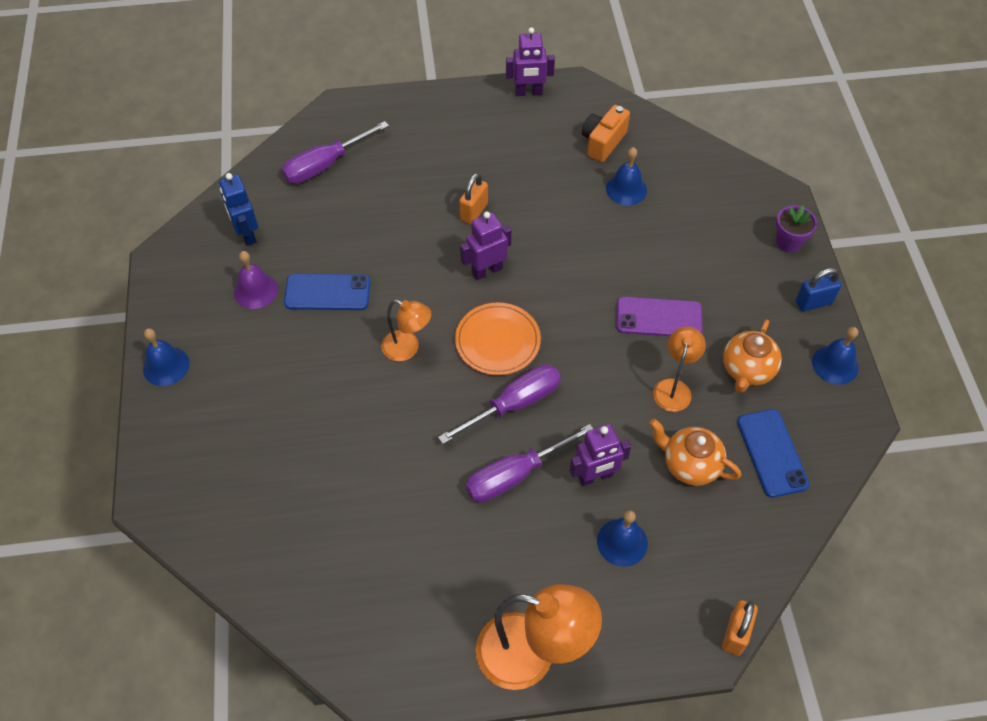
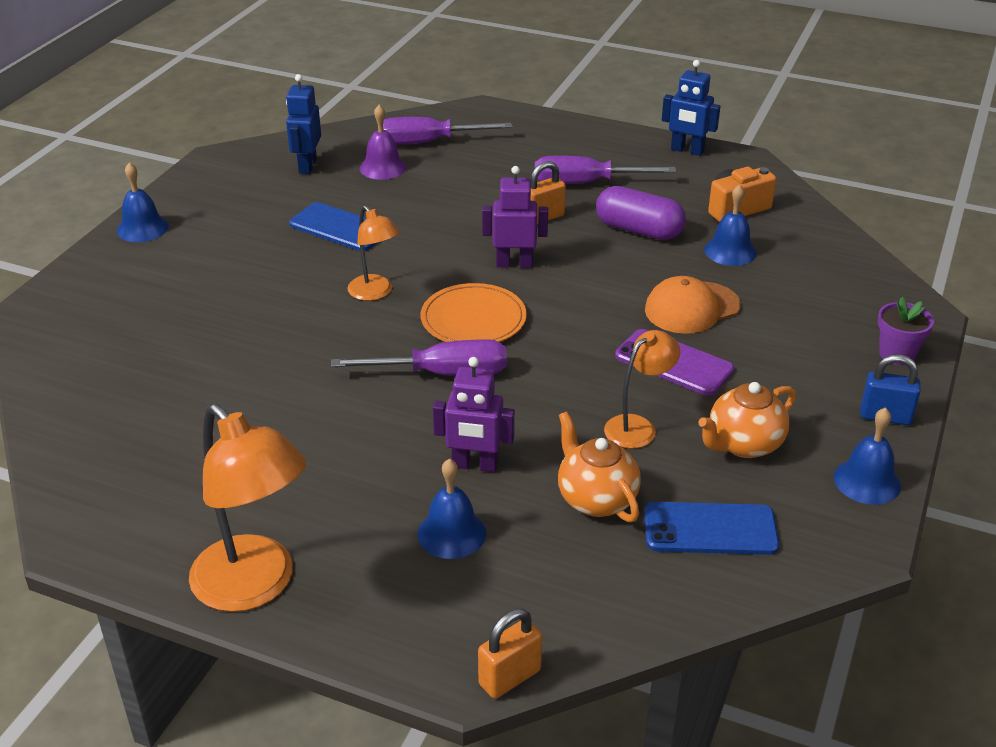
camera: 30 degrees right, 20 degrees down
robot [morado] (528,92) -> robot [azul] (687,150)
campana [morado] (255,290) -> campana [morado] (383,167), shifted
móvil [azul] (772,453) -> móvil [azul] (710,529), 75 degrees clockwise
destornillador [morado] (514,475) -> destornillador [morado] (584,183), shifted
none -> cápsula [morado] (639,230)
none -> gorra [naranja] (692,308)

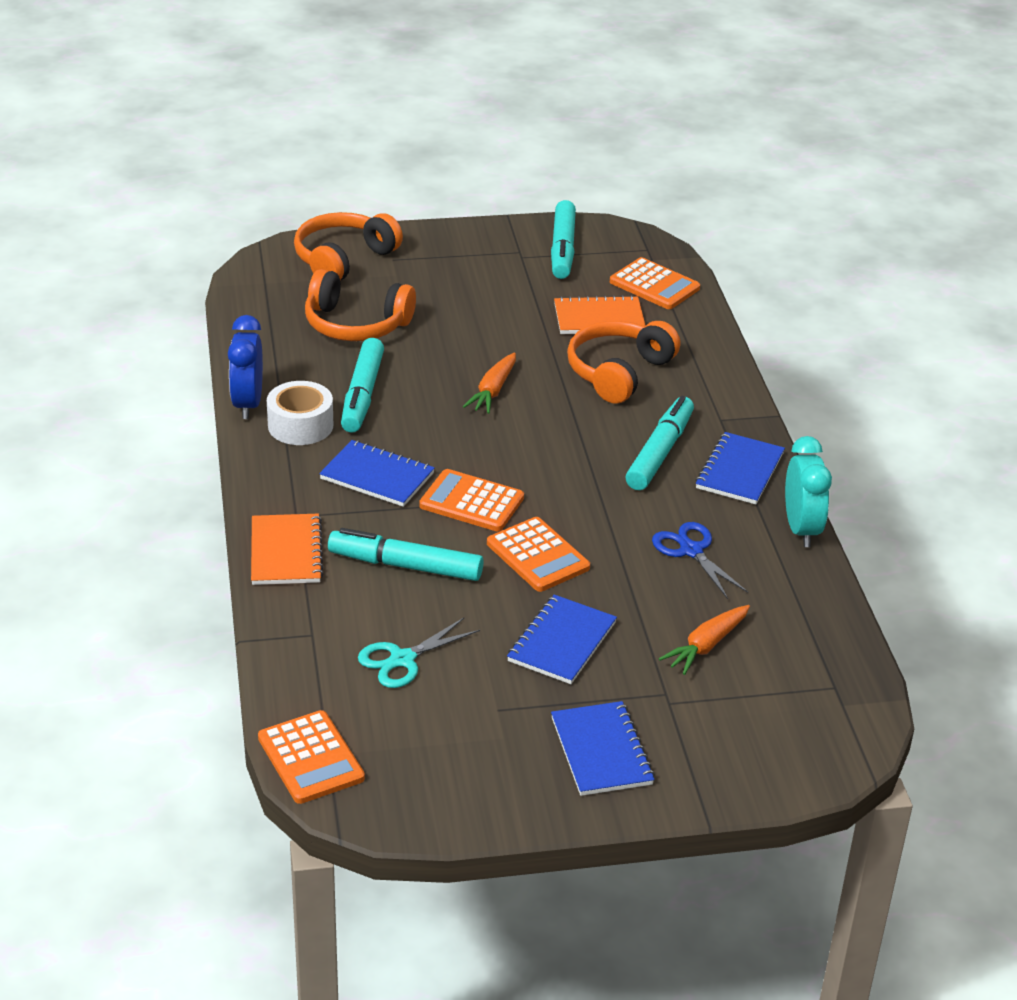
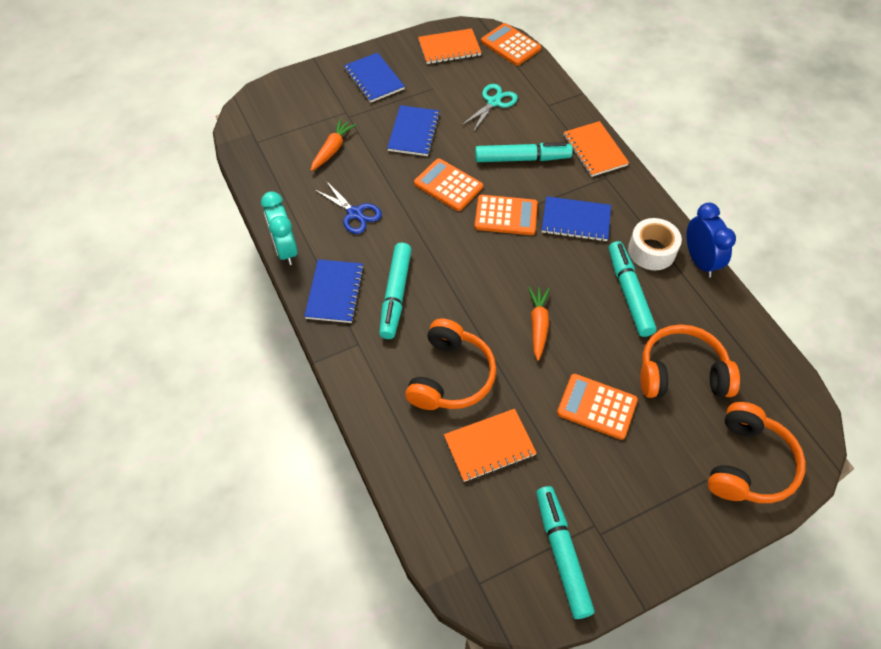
camera: 165 degrees right, 20 degrees up
calculadora [naranja] (654,285) -> calculadora [naranja] (597,406), shifted
none -> cuaderno [naranja] (449,48)

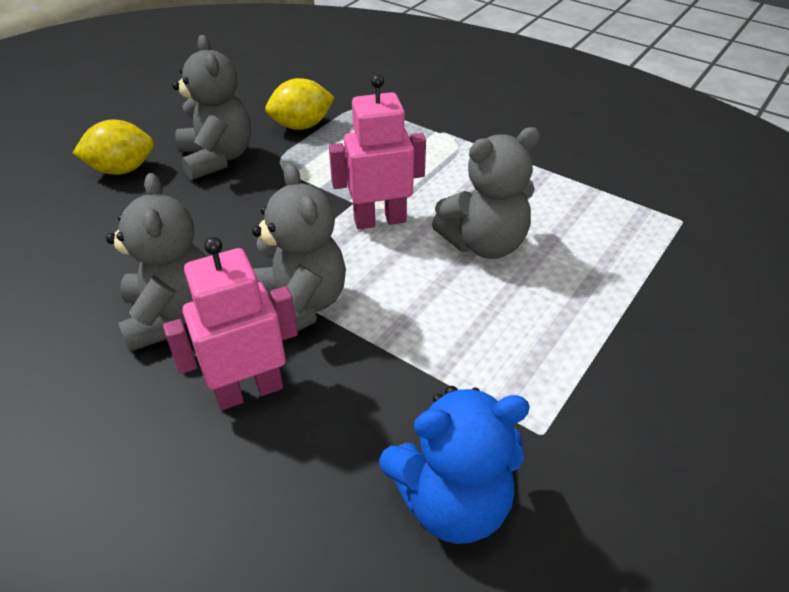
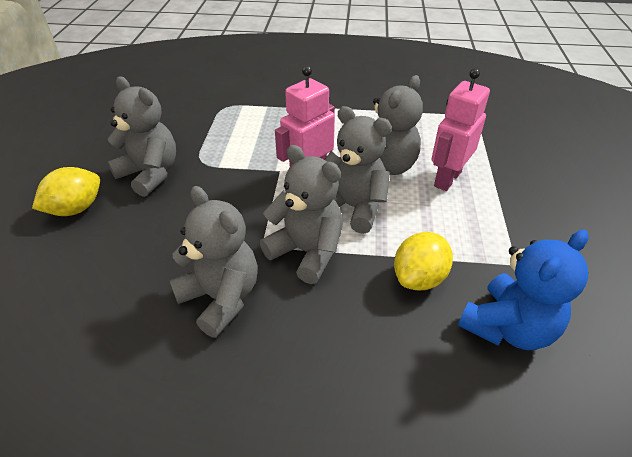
camera: 30 degrees left, 0 degrees up
limón [amarillo] (302,126) -> limón [amarillo] (419,278), shifted
robot [rosa] (249,390) -> robot [rosa] (447,179), shifted
none -> osito [gris] (352,207)

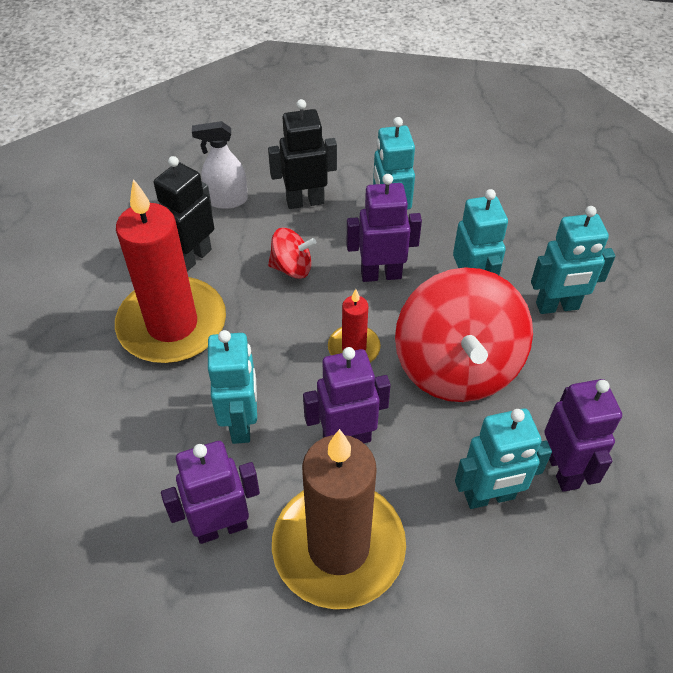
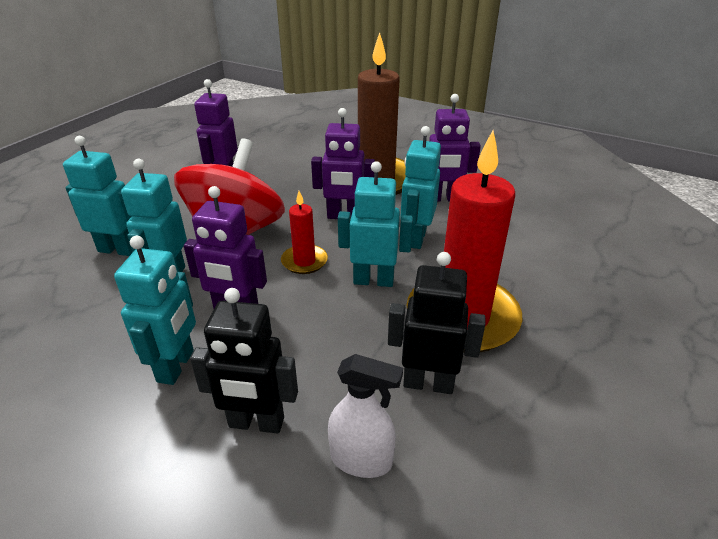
camera: 160 degrees left, 15 degrees down
robot [negro] (193,257) -> robot [negro] (428,383), 135 degrees counterclockwise
peonza [rojo] (292,268) -> none
robot [turquesa] (489,497) -> robot [turquesa] (373,280), shifted

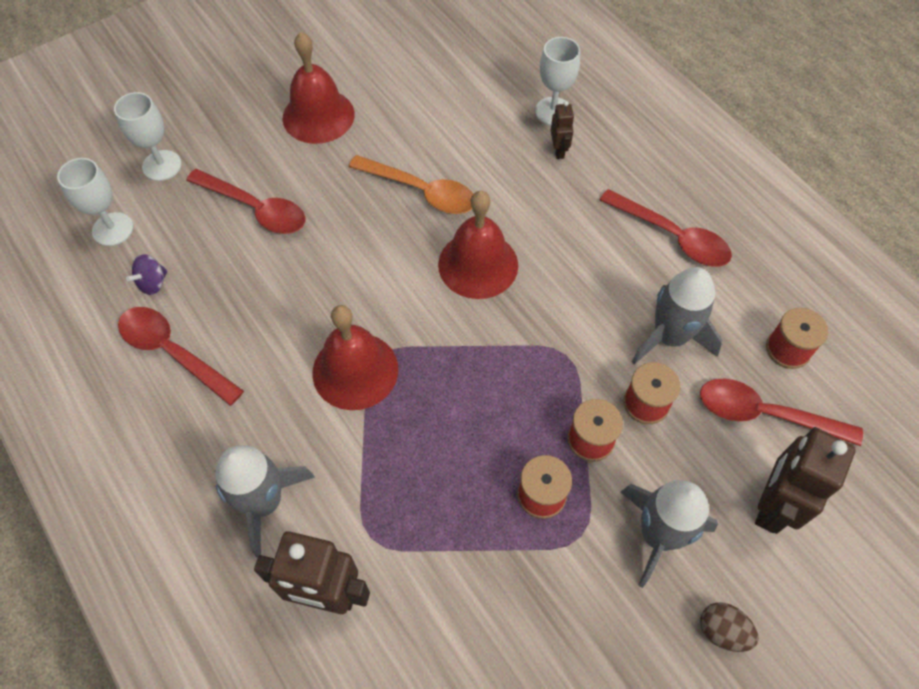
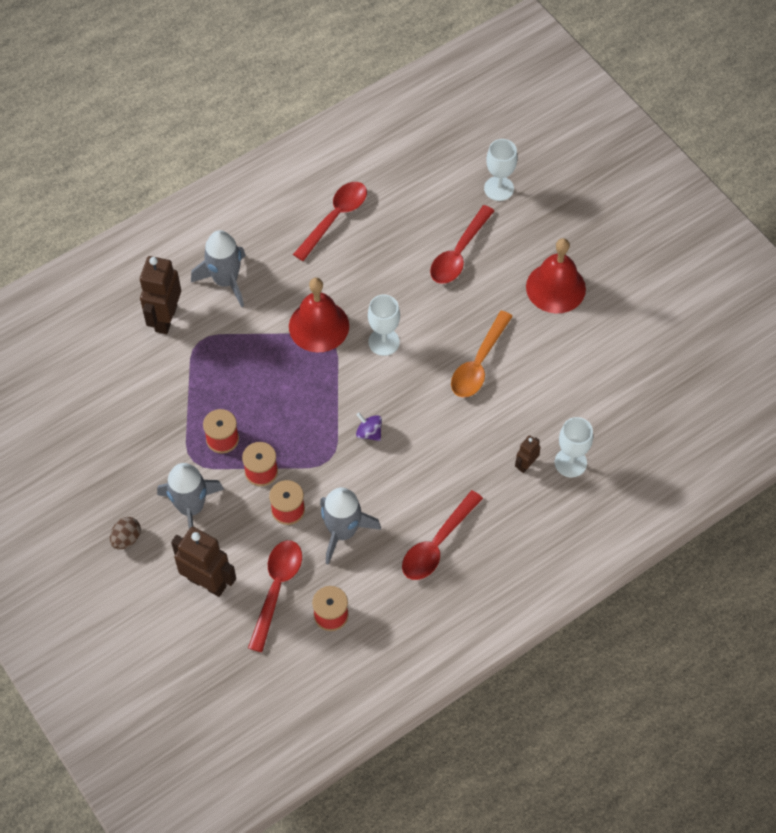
camera: 90 degrees right, 0 degrees up
robot [marrón] (558,150) -> robot [marrón] (526,465), 135 degrees clockwise
copa [blanco] (113,229) -> copa [blanco] (384,342), shifted
campana [rojo] (478,264) -> none
peonza [morado] (153,283) -> peonza [morado] (369,433), shifted

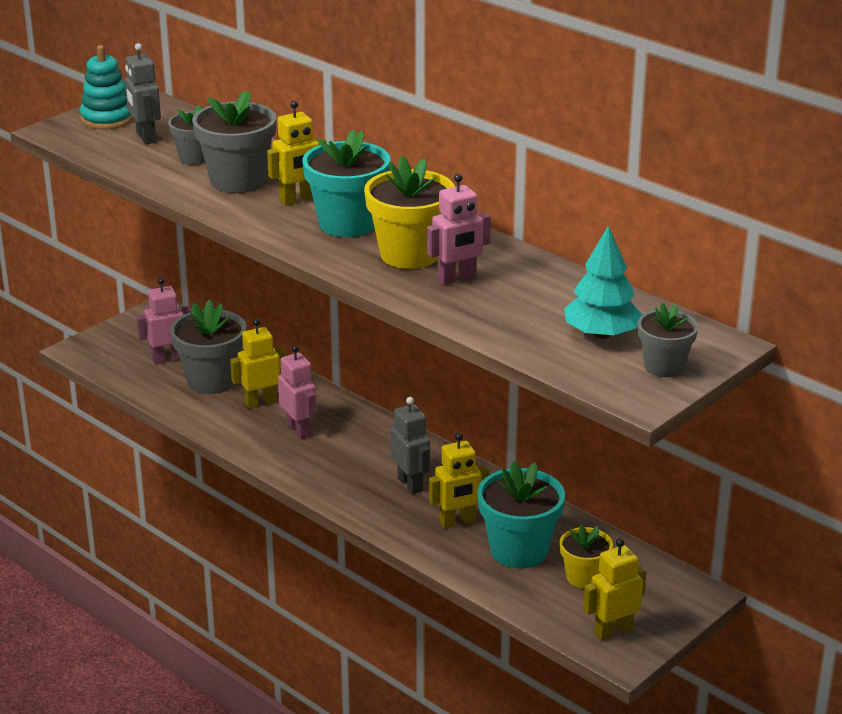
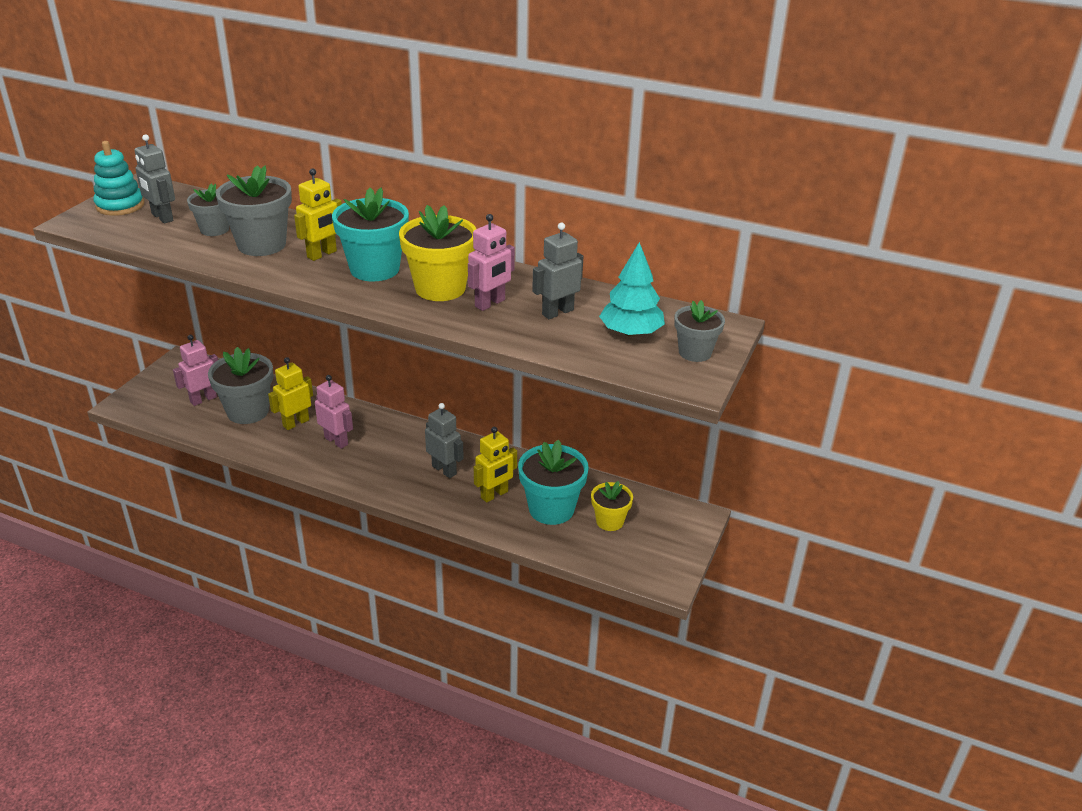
camera: 20 degrees left, 5 degrees up
robot [amarillo] (613,631) -> none
none -> robot [gris] (557,312)

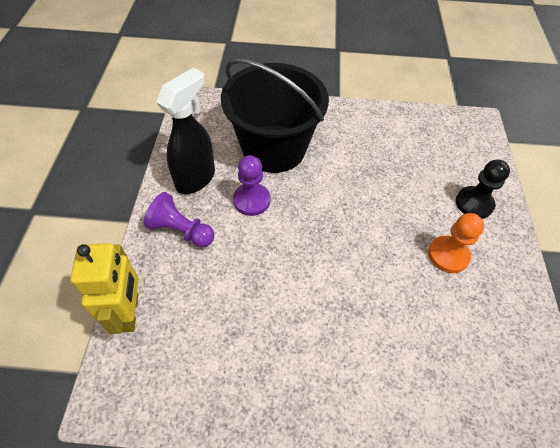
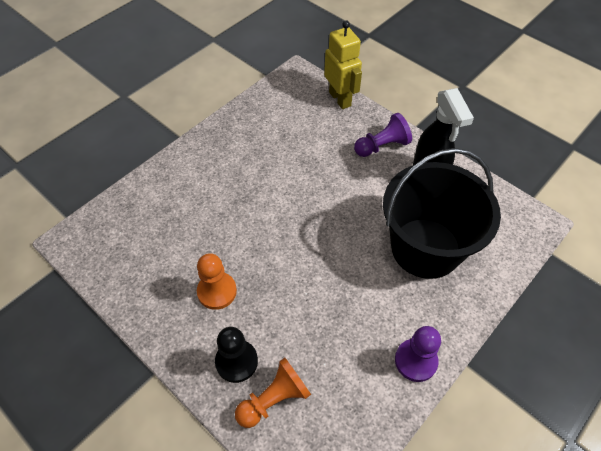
camera: 130 degrees right, 0 degrees up
peón [morado] (251,200) -> peón [morado] (415,361), shifted
robot [amarillo] (129,312) -> robot [amarillo] (340,99), 150 degrees counterclockwise
none -> peón [naranja] (274,399)

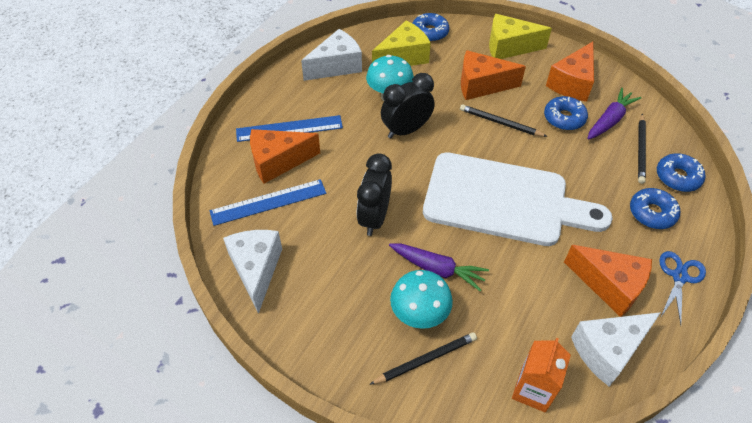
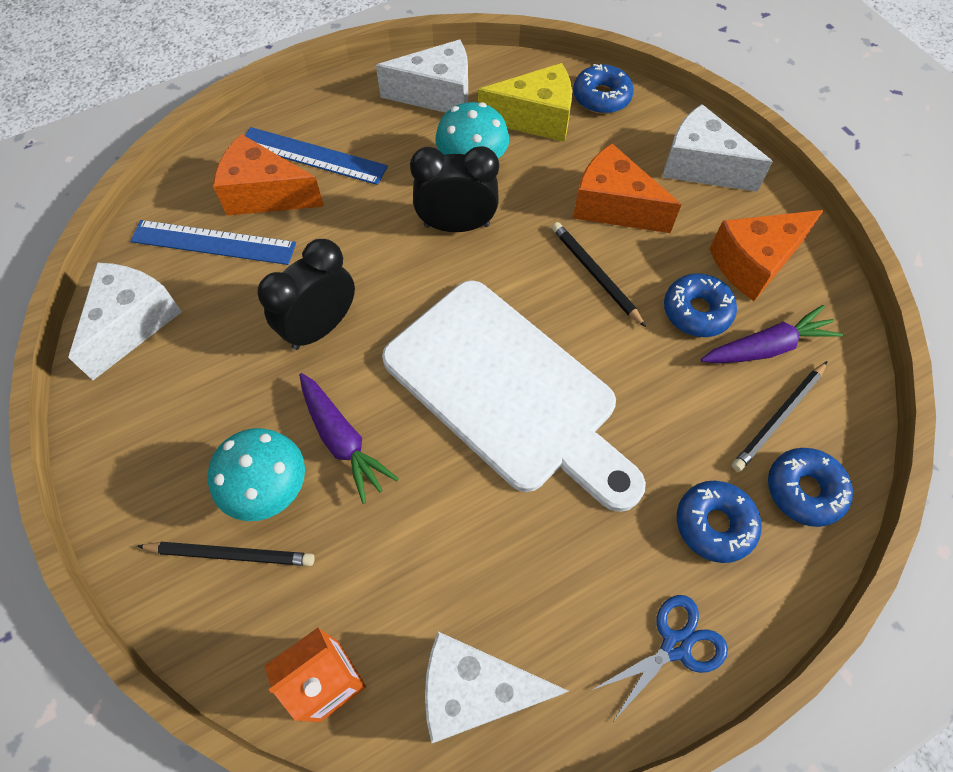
camera: 30 degrees right, 10 degrees up
queso [amarillo] (509,47) -> queso [blanco] (700,166)
queso [naranja] (609,286) -> none

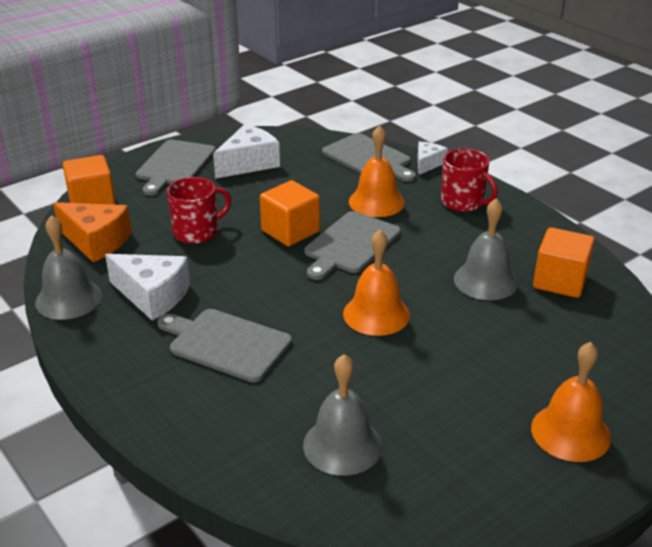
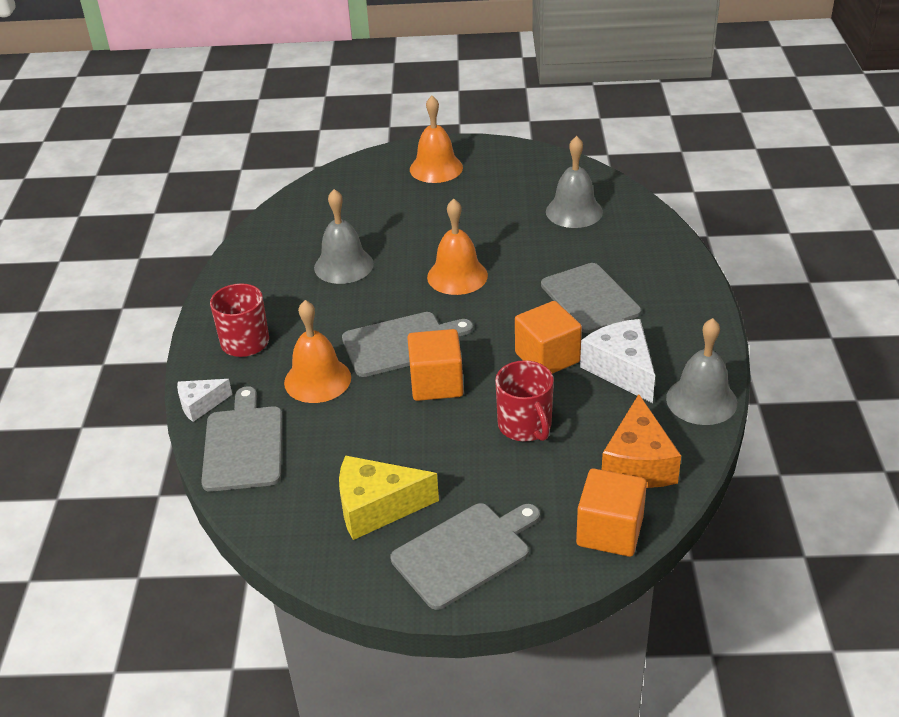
camera: 140 degrees left, 5 degrees up
queso [blanco] (248,163) -> queso [amarillo] (377,507)
taza [rojo] (197,232) -> taza [rojo] (525,426), 120 degrees counterclockwise
queso [naranja] (96,241) -> queso [naranja] (638,463), 150 degrees counterclockwise
cubo [naranja] (560,281) -> cubo [naranja] (547,358), shifted

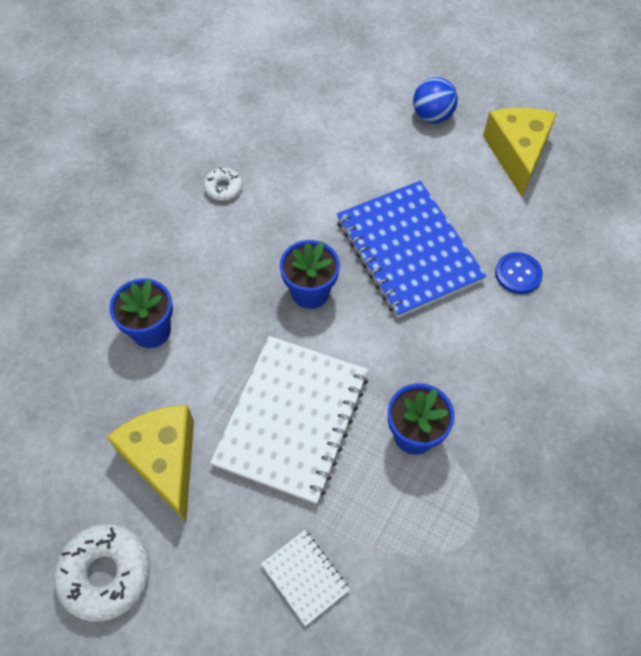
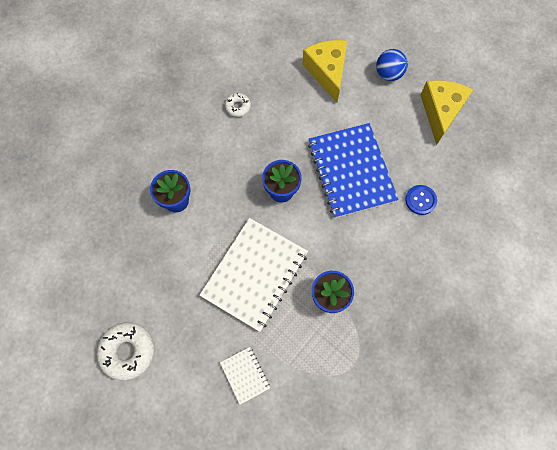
camera: 10 degrees right, 10 degrees up
queso [amarillo] (164,460) -> queso [amarillo] (327,72), shifted

